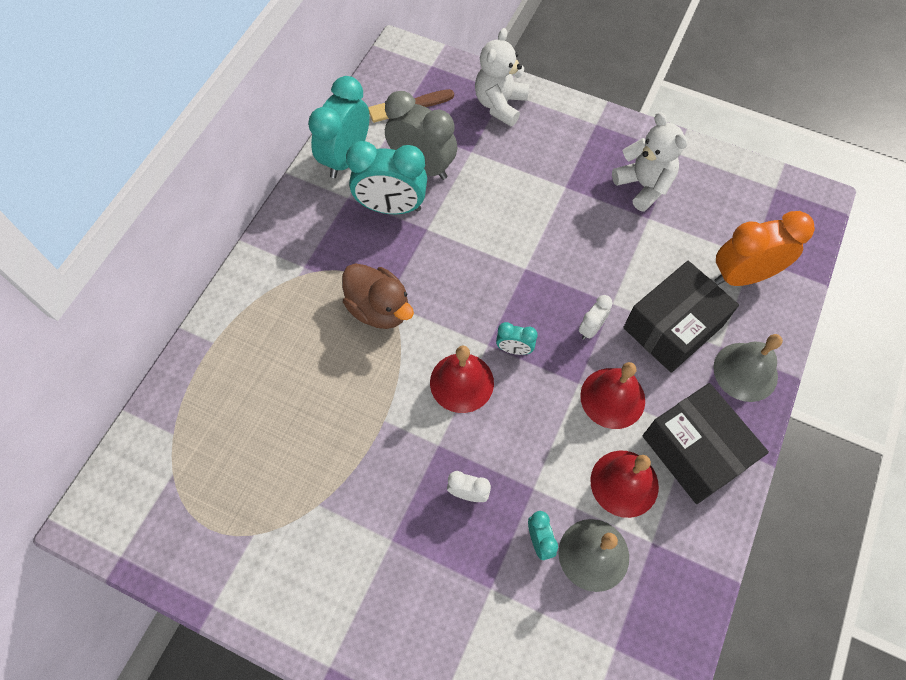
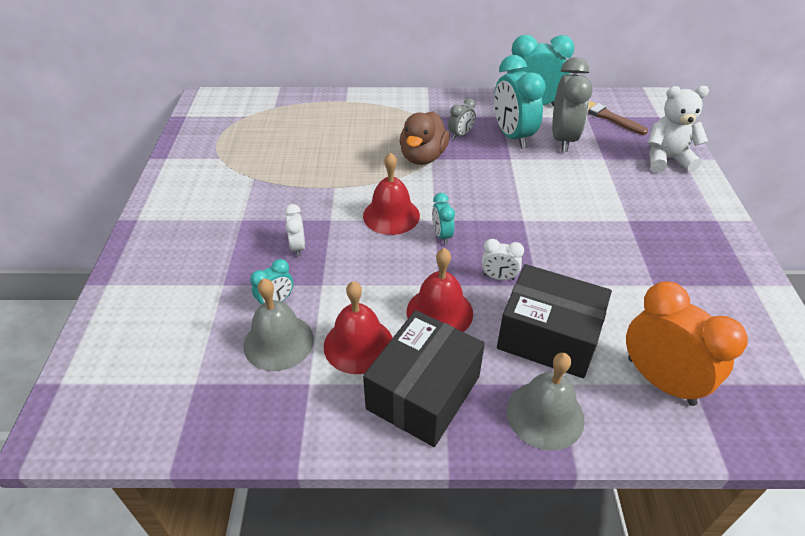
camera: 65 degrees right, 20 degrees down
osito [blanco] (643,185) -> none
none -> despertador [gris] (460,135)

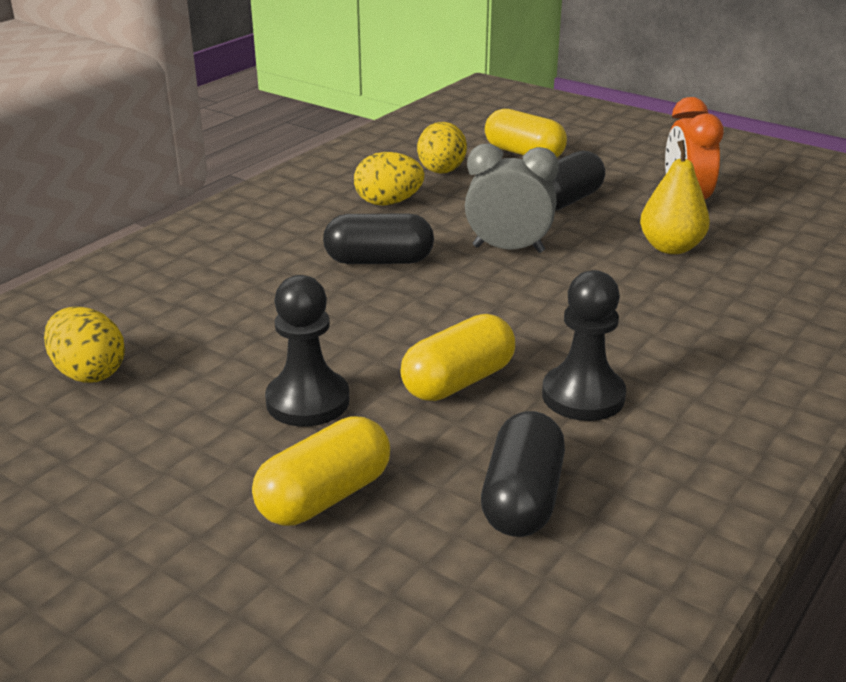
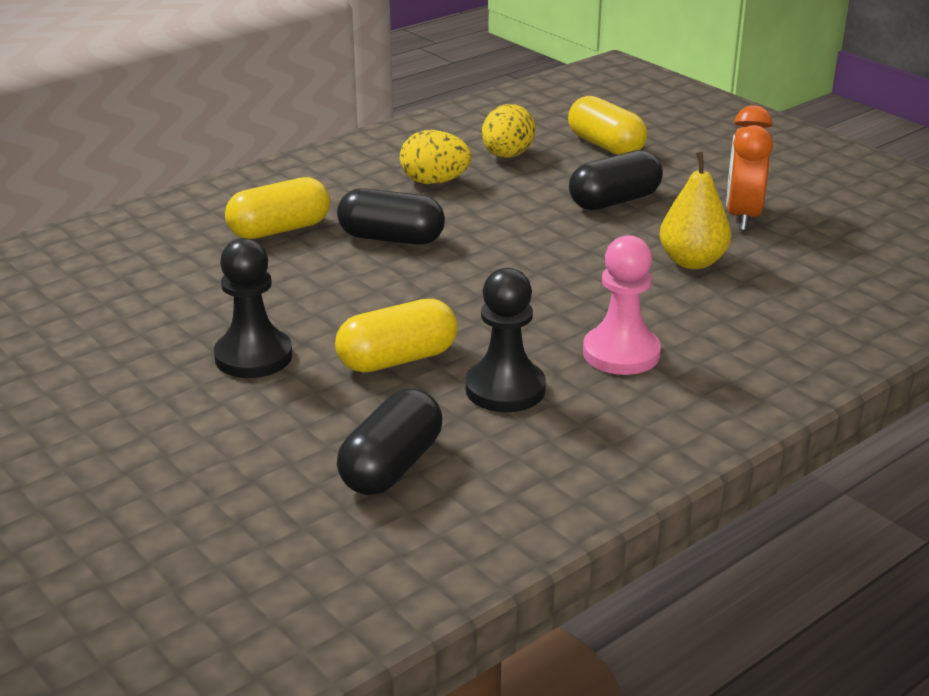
camera: 15 degrees right, 0 degrees up
despertador [gris] (508,249) -> none
huevo [amarillo] (89,373) -> none
cápsula [amarillo] (324,496) -> cápsula [amarillo] (279,230), shifted
none -> peón [rosa] (621,353)

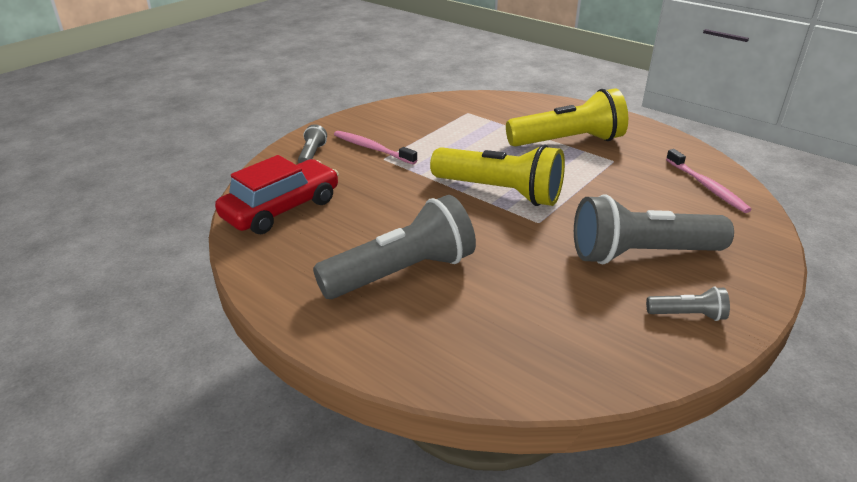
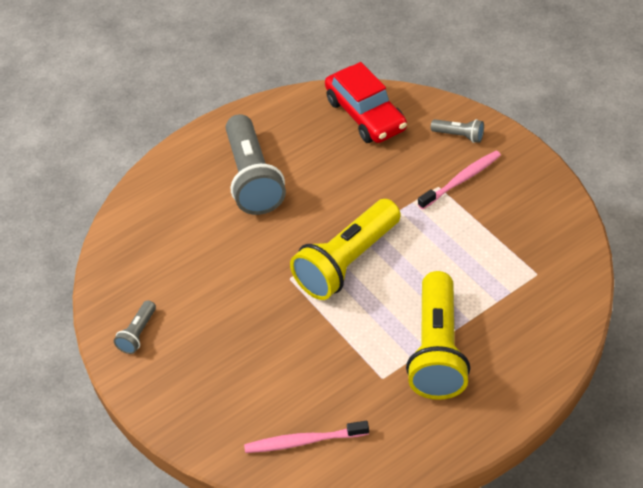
camera: 110 degrees right, 15 degrees up
lámpara de mano [gris] (641,254) -> none

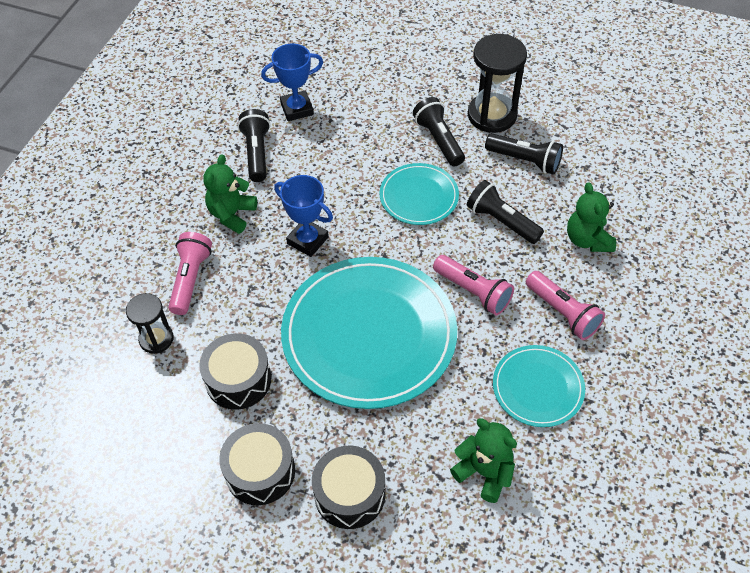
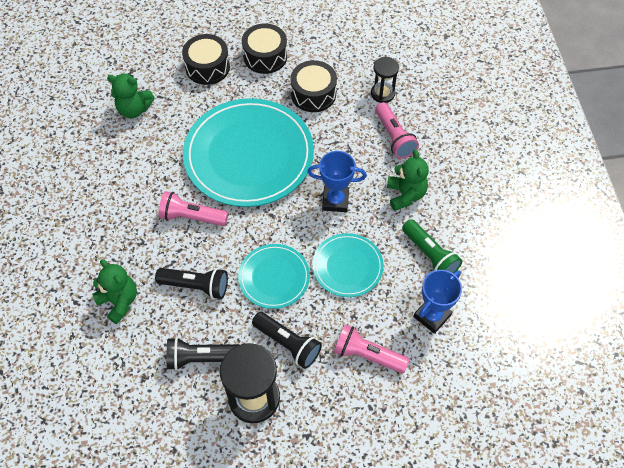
camera: 150 degrees right, 5 degrees up
lámpara de mano [negro] (257,153) -> lámpara de mano [verde] (430,255)
lámpara de mano [rosa] (562,312) -> lámpara de mano [rosa] (367,355), shifted
plato [turquesa] (538,387) -> plato [turquesa] (347,266), shifted

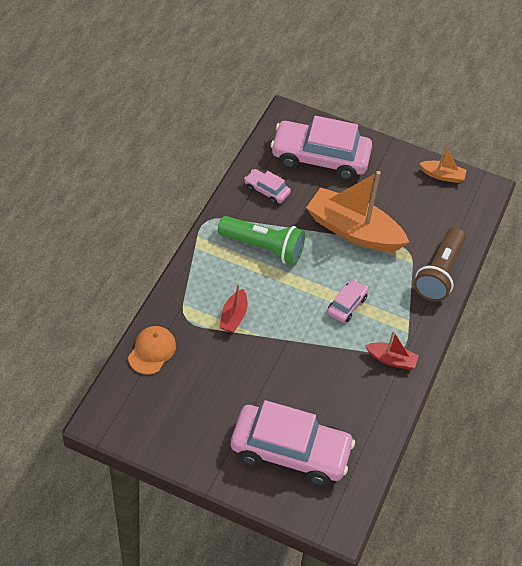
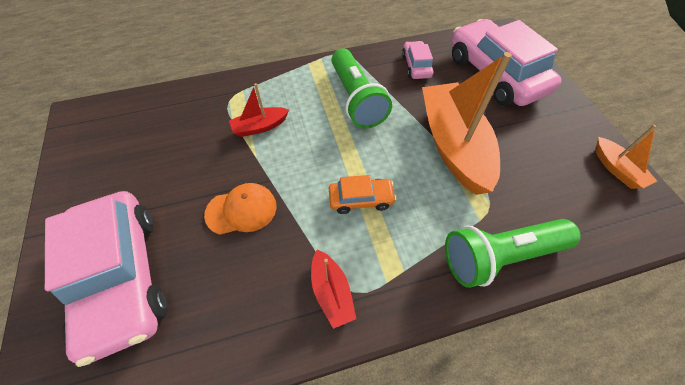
camera: 55 degrees right, 5 degrees up
lámpara de mano [marrón] (439,273) -> lámpara de mano [verde] (499,256)
coche [rosa] (346,305) -> coche [naranja] (361,199)
gorra [naranja] (152,351) -> gorra [naranja] (241,210), shifted

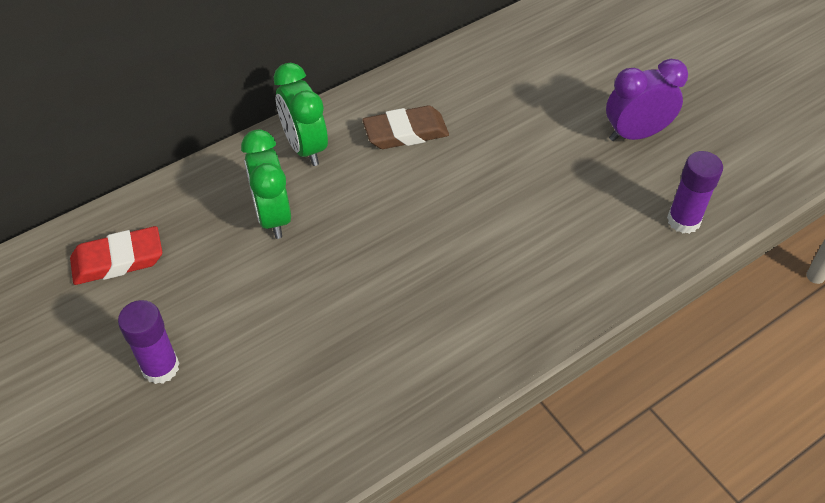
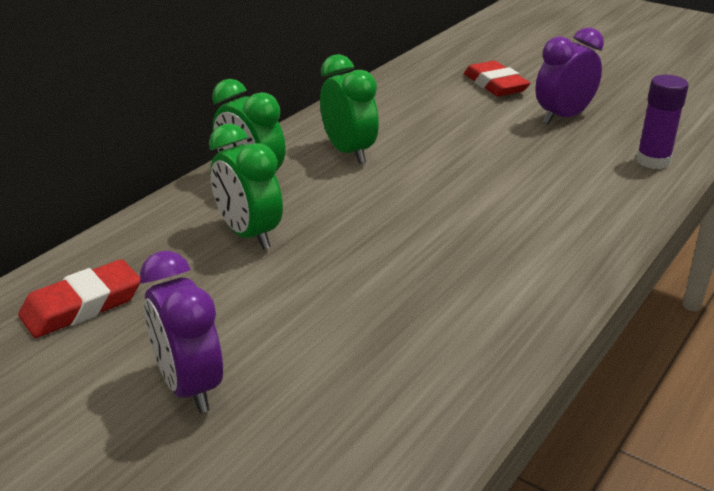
camera: 20 degrees left, 20 degrees down
goma de borrar [marrón] (405,132) -> despertador [verde] (348,152)
barra de pegamento [morado] (160,367) -> despertador [morado] (189,386)
none -> goma de borrar [rojo] (495,85)

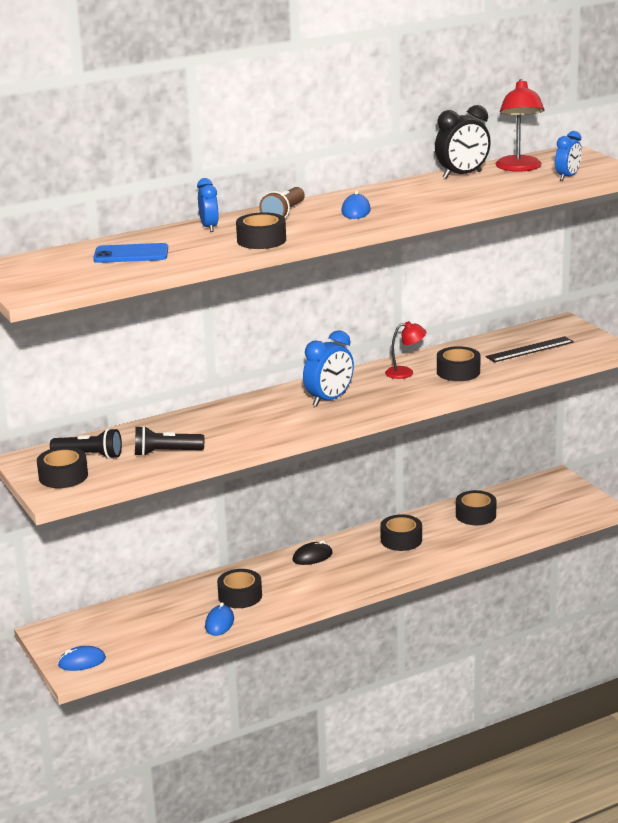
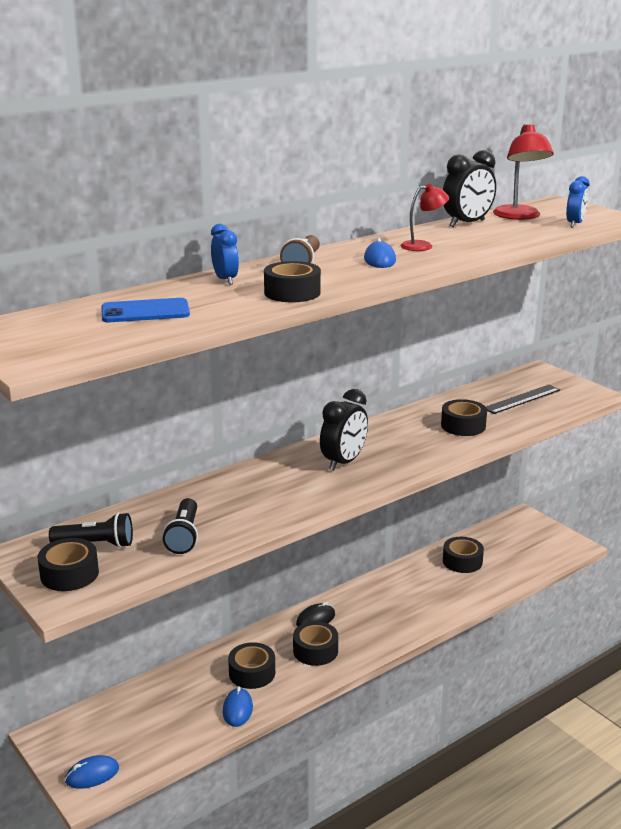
camera: 10 degrees left, 0 degrees up
lámpara [rojo] (405,372) -> lámpara [rojo] (423,246), shifted
despertador [azul] (329,400) -> despertador [negro] (344,462)
lámpara de mano [negro] (166,453) -> lámpara de mano [negro] (184,536), 75 degrees counterclockwise
cinta adhesiva [negro] (401,540) -> cinta adhesiva [negro] (315,650), shifted

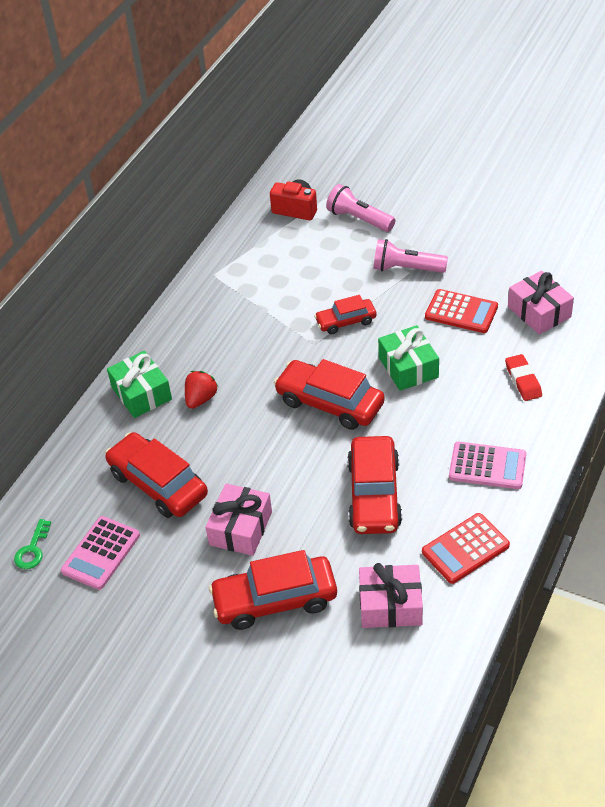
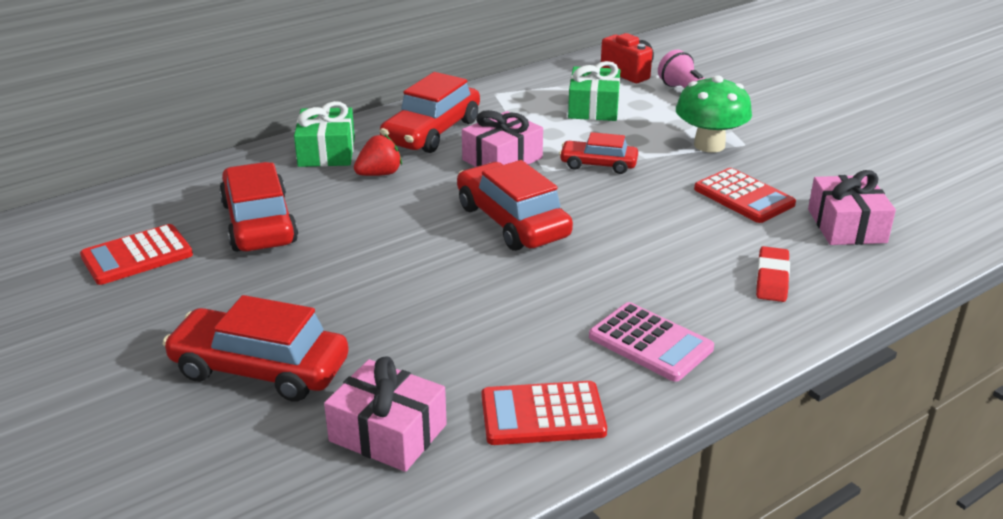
camera: 25 degrees right, 15 degrees down
lámpara de mano [rosa] (406,268) -> seta [verde] (709,145)
regalo [verde] (408,367) -> regalo [verde] (593,107), shifted
coche [rojo] (374,494) -> coche [rojo] (431,132), shifted
regalo [rosa] (240,528) -> regalo [rosa] (502,159), shifted
calculadora [rosa] (101,553) -> calculadora [rojo] (137,256)
llave [verde] (32,549) -> none

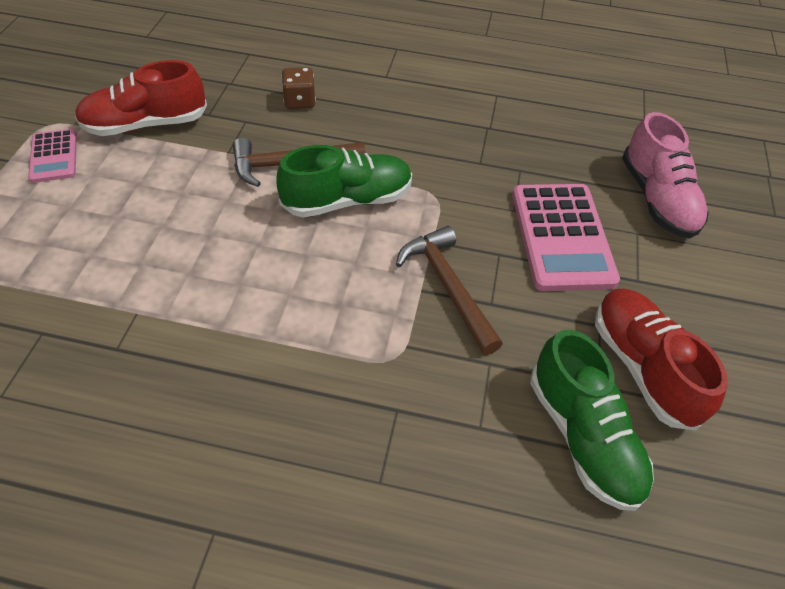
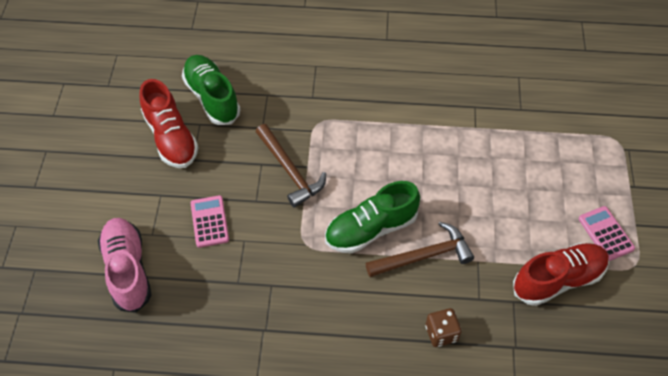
camera: 175 degrees right, 5 degrees up
calculadora [rosa] (562,237) -> calculadora [rosa] (209,221), x0.55

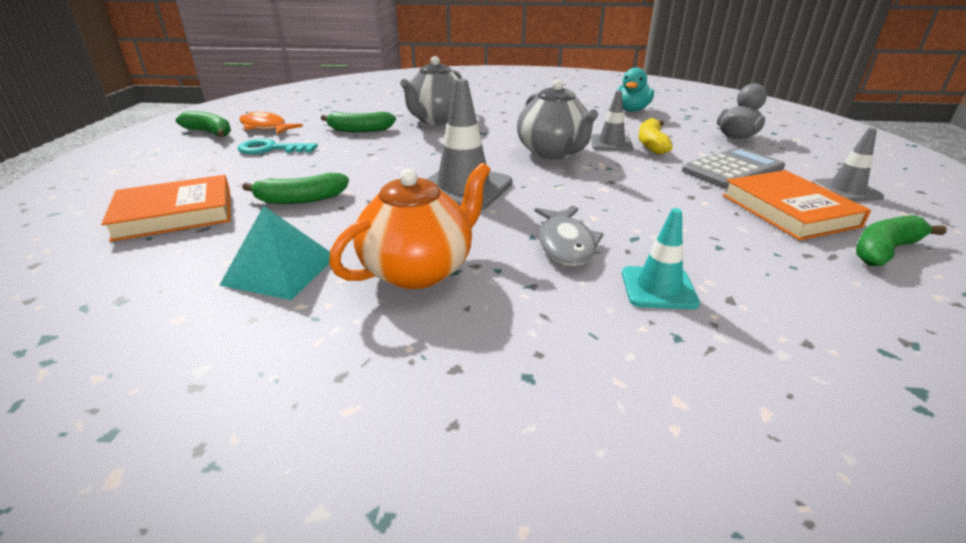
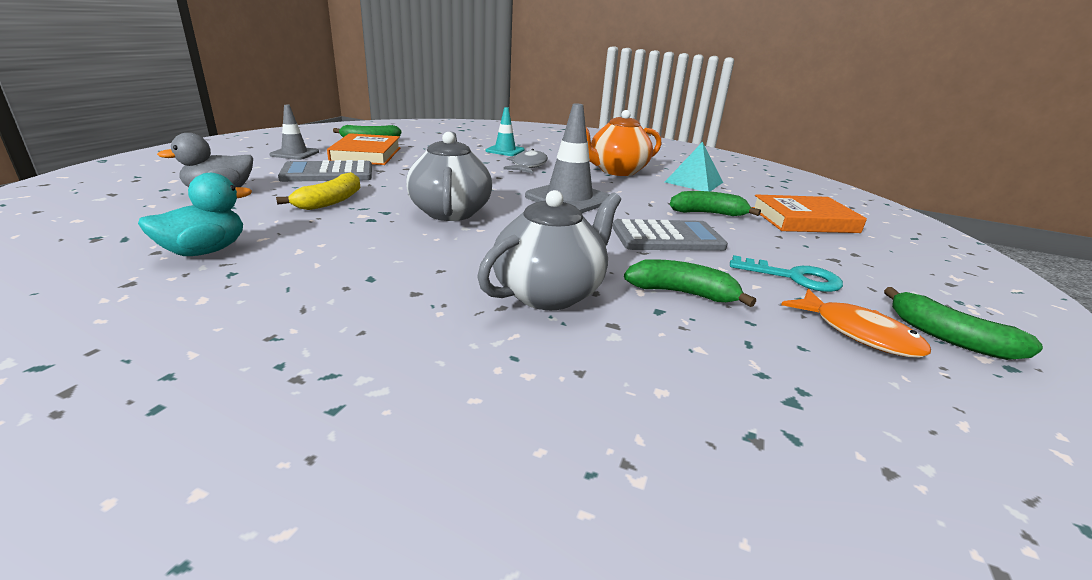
camera: 165 degrees left, 5 degrees down
cono de tráfico [gris] (611,143) -> none
none -> calculadora [gris] (667,237)

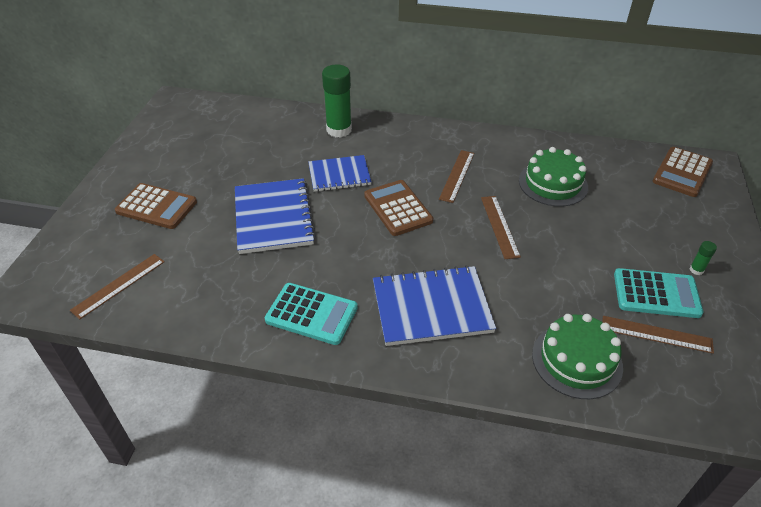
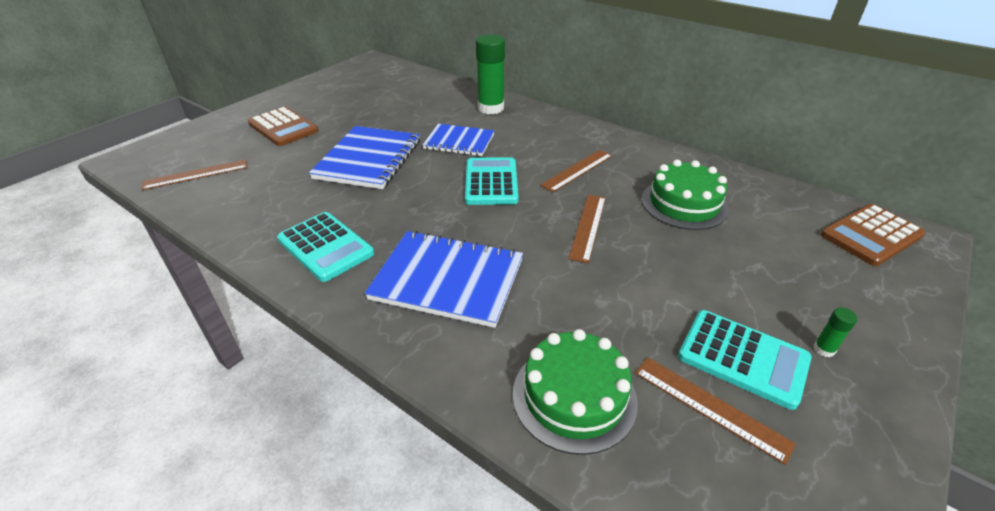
camera: 25 degrees right, 5 degrees down
calculadora [marrón] (398,208) -> calculadora [turquesa] (491,182)

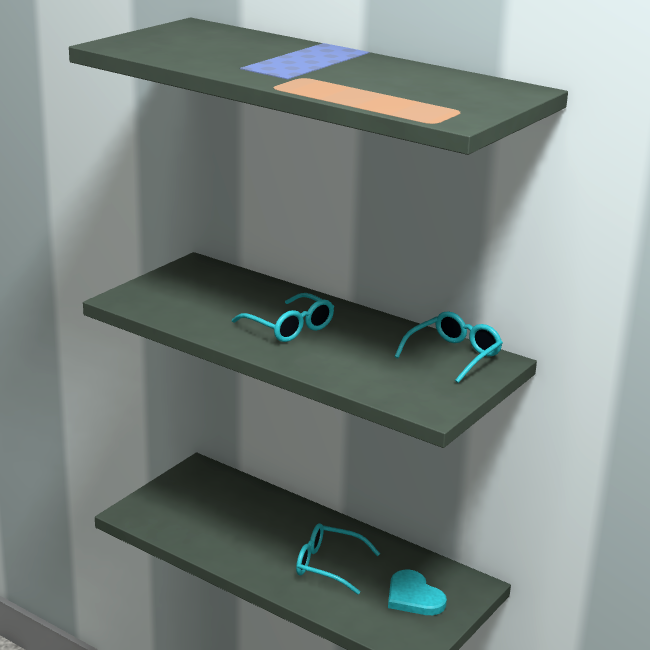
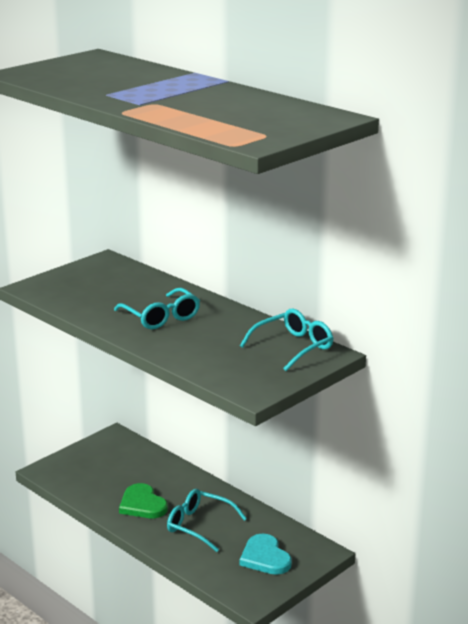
camera: 10 degrees right, 0 degrees up
none -> corazón [verde] (142,504)

